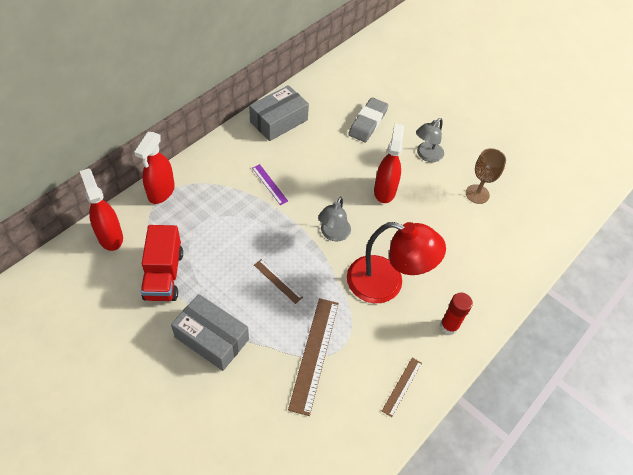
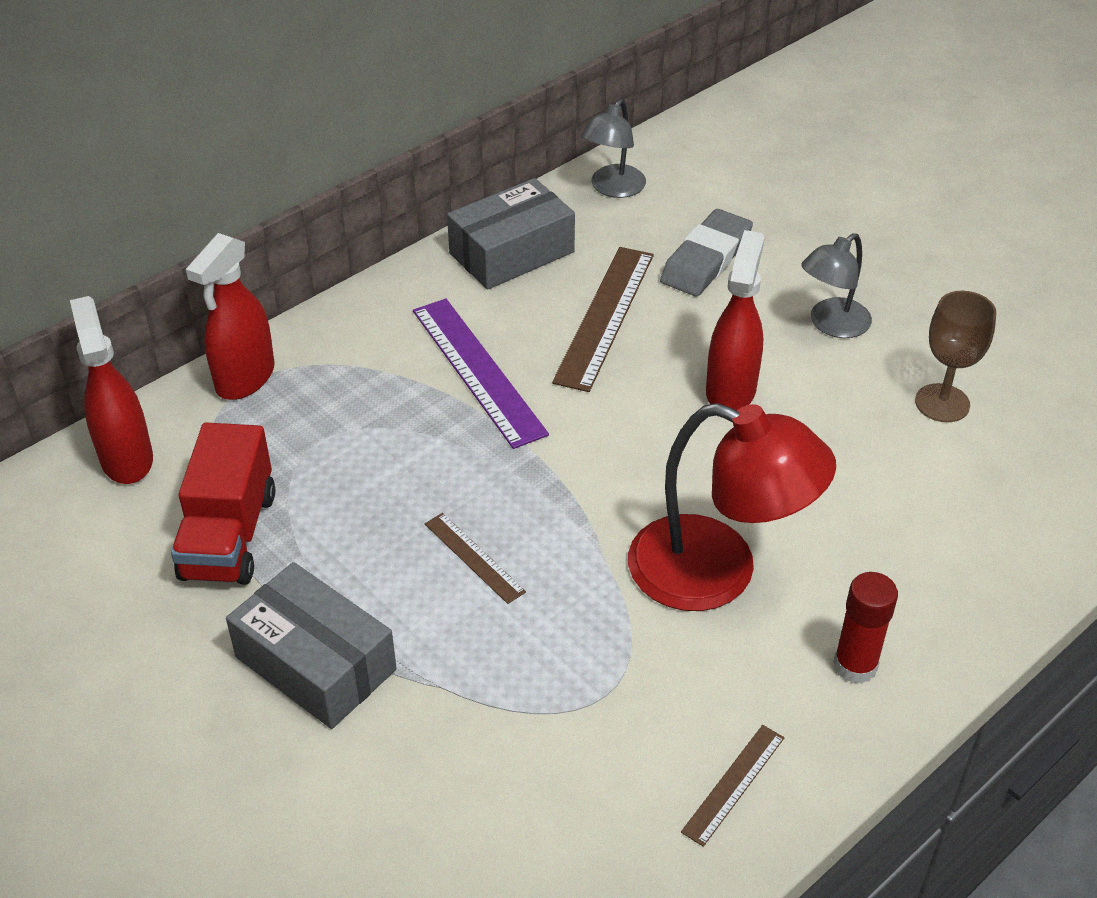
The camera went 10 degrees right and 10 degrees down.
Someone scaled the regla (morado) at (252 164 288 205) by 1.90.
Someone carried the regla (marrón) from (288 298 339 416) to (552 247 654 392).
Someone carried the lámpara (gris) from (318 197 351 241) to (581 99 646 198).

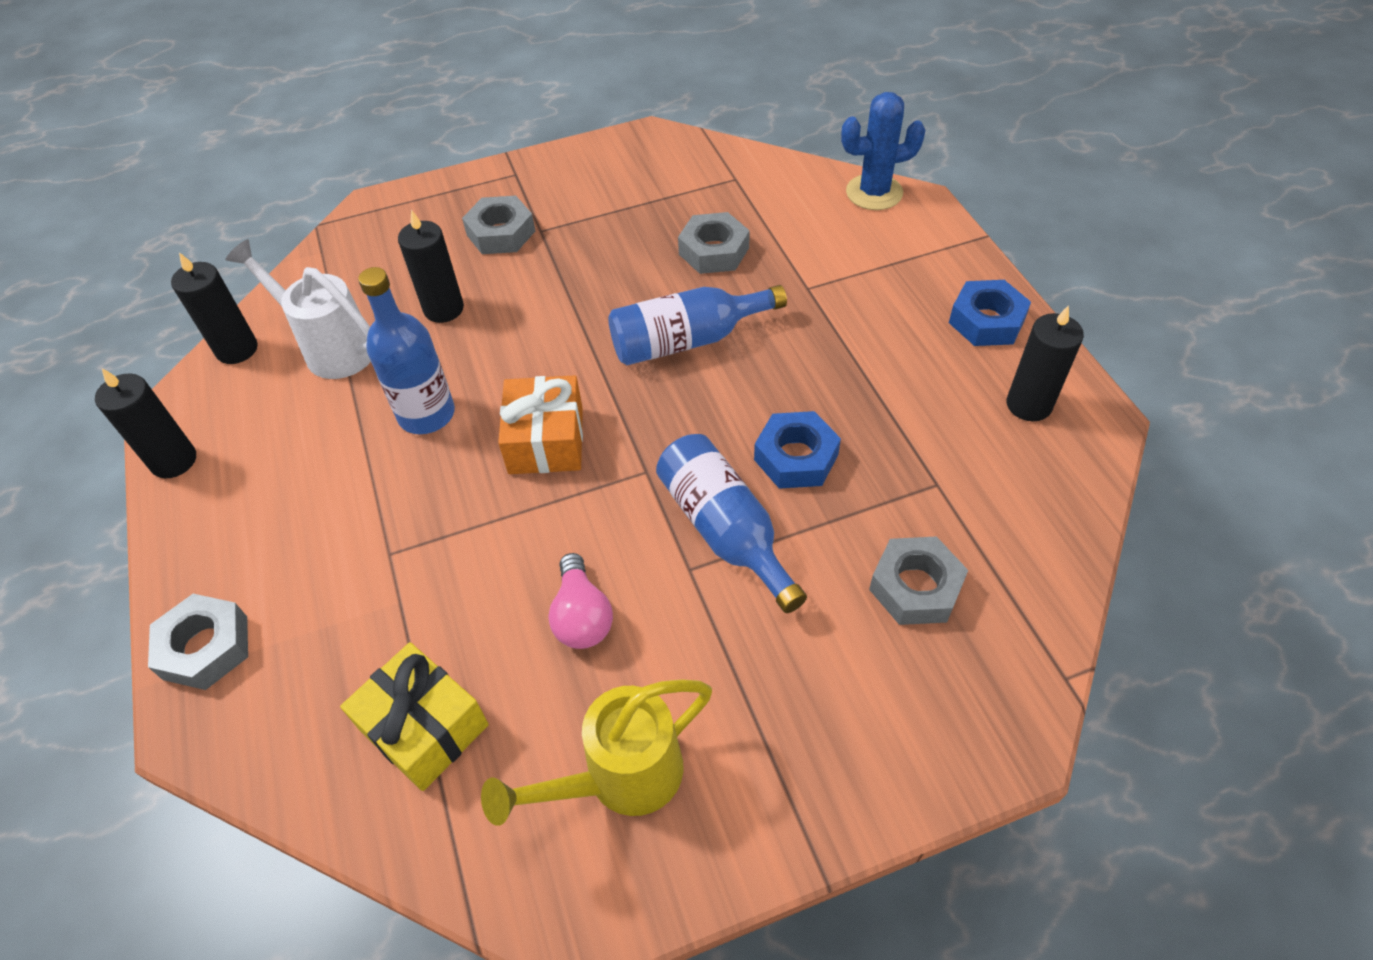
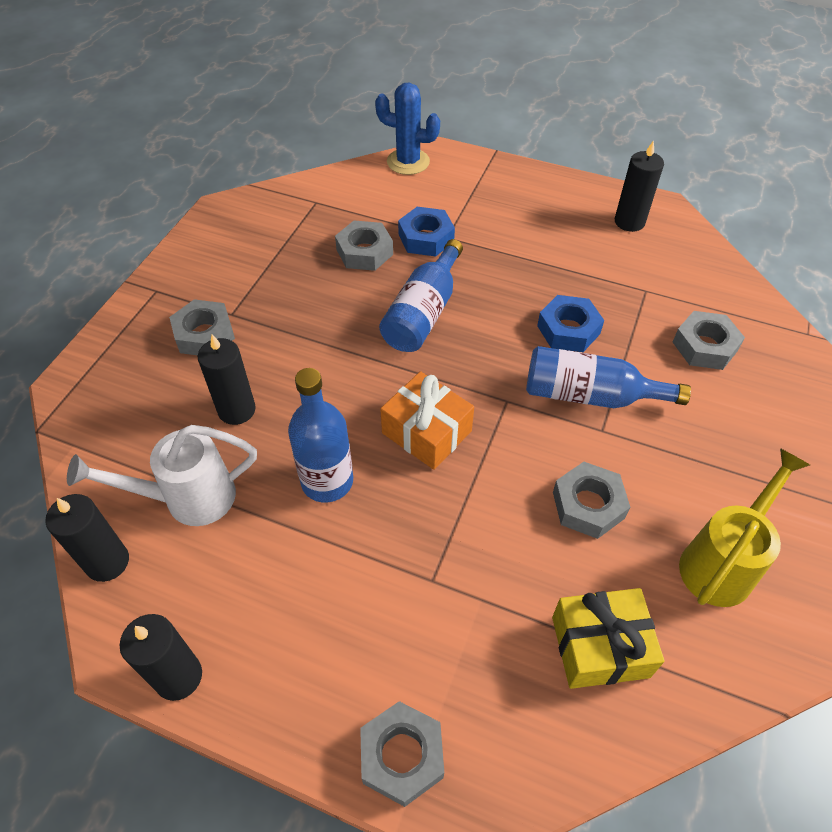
The camera went 50 degrees left and 0 degrees up.
Someone rotated the regadera (amarillo) at (481 679 712 826) by 150 degrees counterclockwise.
Someone swapped the bombilla (rosa) at (548 553 613 649) for the tuerca (gris) at (553 462 630 539).
Someone rotated the cactus (azul) at (841 92 926 210) by 75 degrees clockwise.
Someone carried the tuerca (azul) from (949 280 1031 346) to (398 207 455 257).

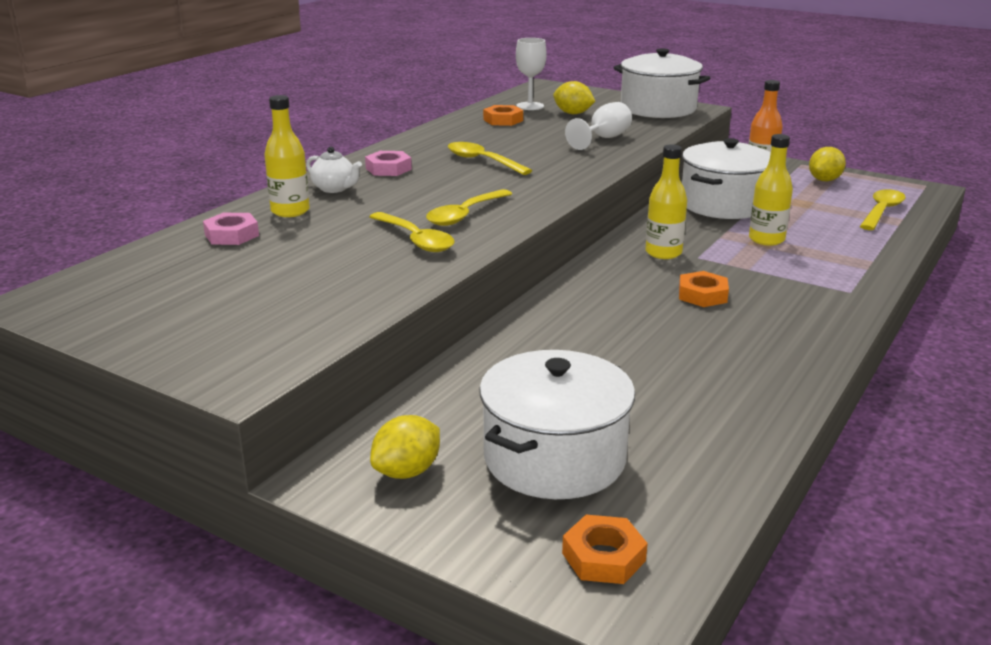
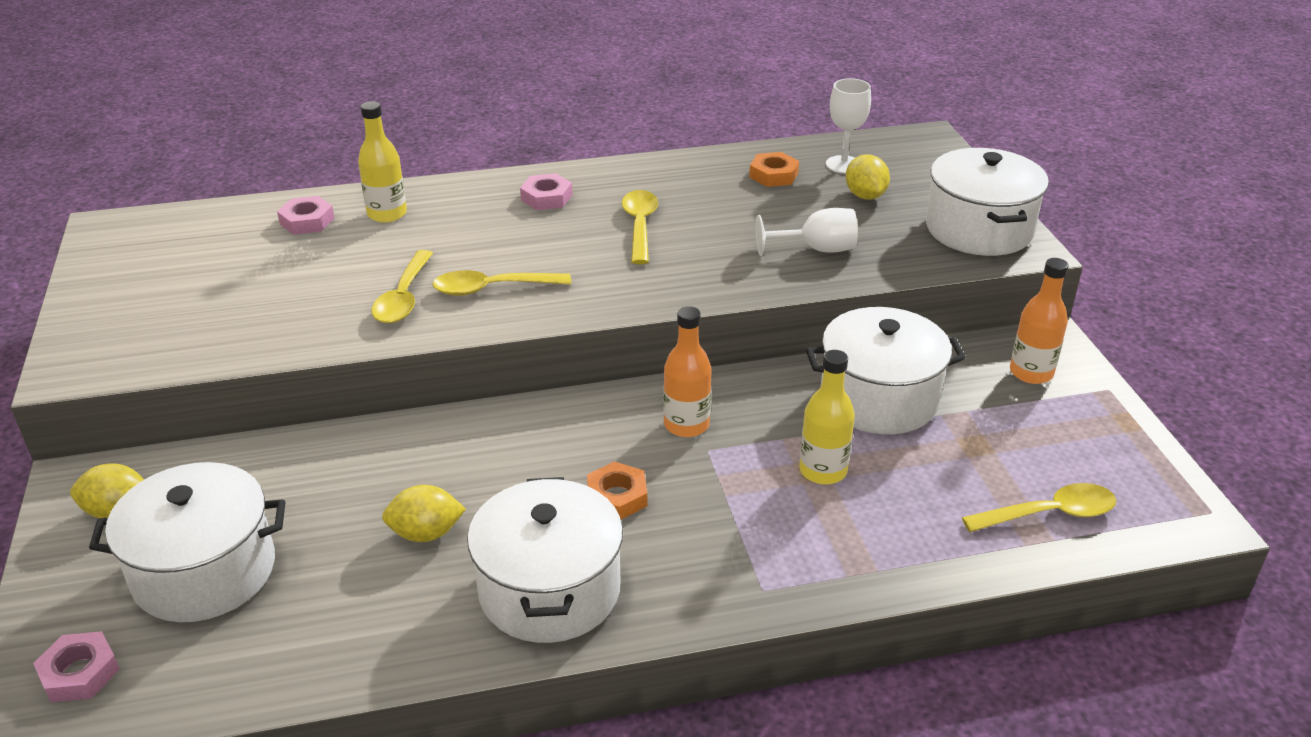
The camera went 45 degrees right and 10 degrees up.
Someone took away the tetera (blanco) at (306 146 362 193).
Someone repainted the tuerca (naranja) at (562 515 648 584), which became the tuerca (rosa) at (33 631 120 702).
Someone repainted the botella (amarillo) at (645 144 687 259), which became the botella (naranja) at (663 306 712 437).
Someone carried the limón (amarillo) from (809 147 846 181) to (382 485 466 542).
Someone put down the olla (blanco) at (467 477 623 643).

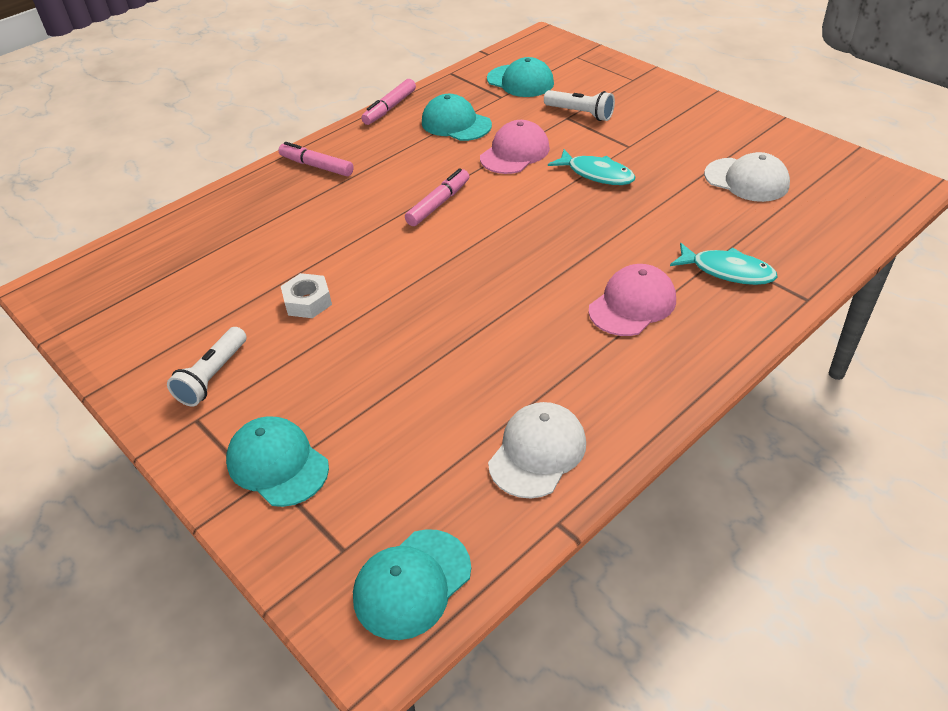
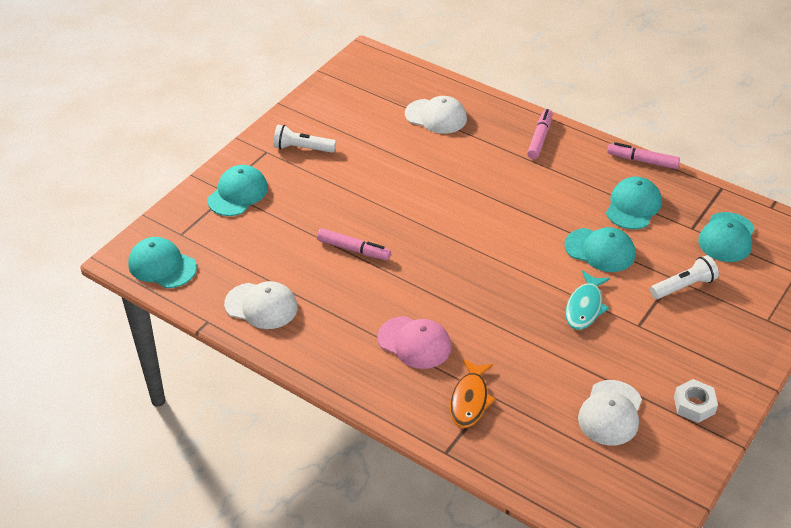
The camera went 75 degrees right and 0 degrees up.
Someone carried the tuerca (blanco) from (281 273 332 318) to (674 379 718 423).
Someone carried the rotulador (rosa) from (405 168 469 226) to (317 228 391 260).
Someone repainted the gorra (rosa) at (480 120 550 174), which became the gorra (turquesa) at (564 227 635 272).
Someone rotated the lámpara de mano (blanco) at (544 90 615 121) by 135 degrees counterclockwise.
Someone repainted the pez (turquesa) at (670 243 778 285), which became the pez (naranja) at (450 359 496 428).
Someone put down the gorra (blanco) at (405 96 467 134).

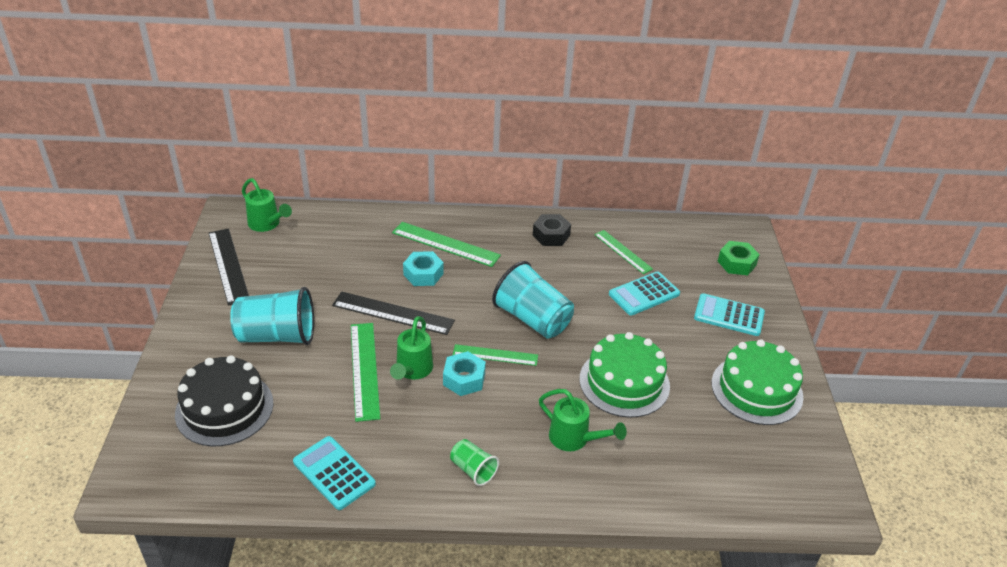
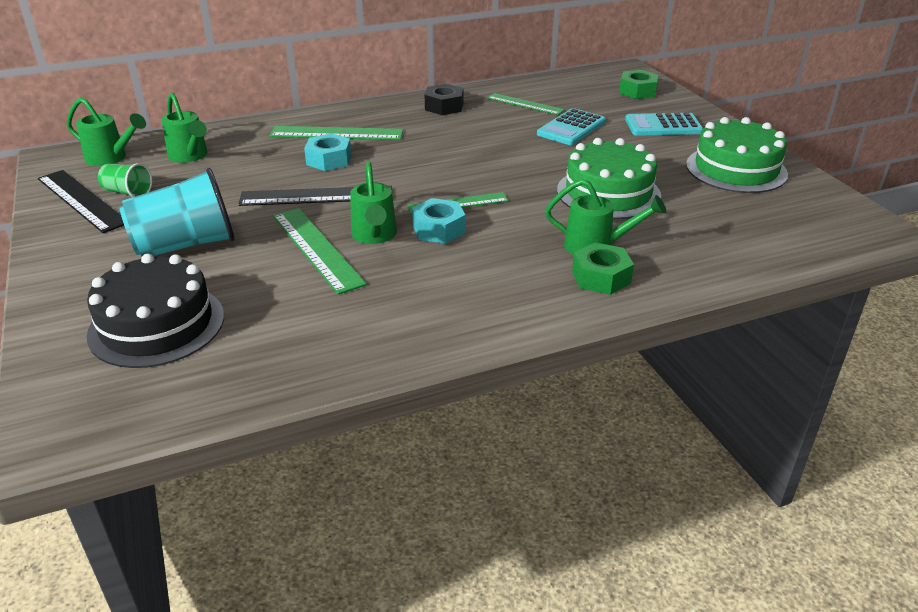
The camera went 20 degrees left and 5 degrees down.
Someone took away the calculadora (turquesa) at (293 436 376 510).
Someone carried the vaso (verde) from (450 439 499 486) to (98 163 152 197).
Someone took away the vaso (turquesa) at (492 261 574 339).
Someone put down the regadera (verde) at (162 92 208 163).
Someone put down the tuerca (verde) at (572 242 634 295).

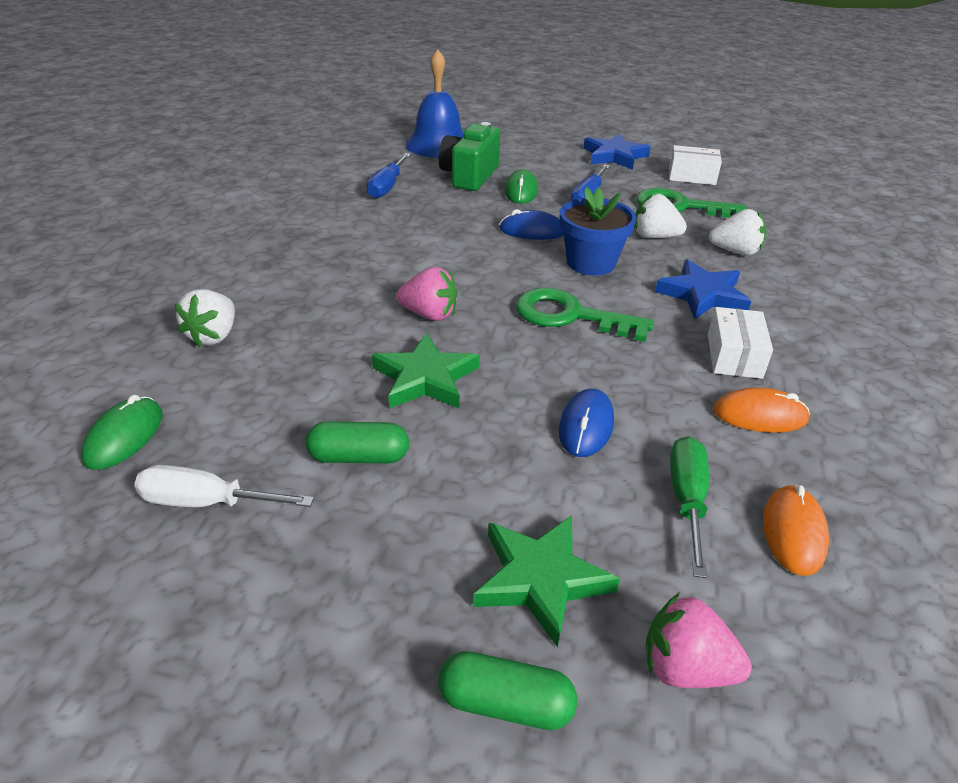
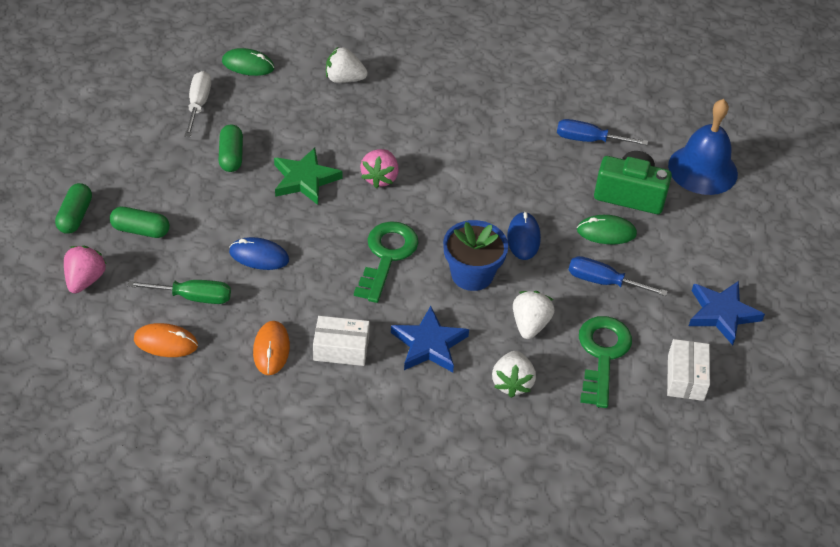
The camera went 85 degrees right and 10 degrees up.
Someone swapped the estrella (verde) at (473 515 620 647) for the cápsula (verde) at (110 207 170 238).

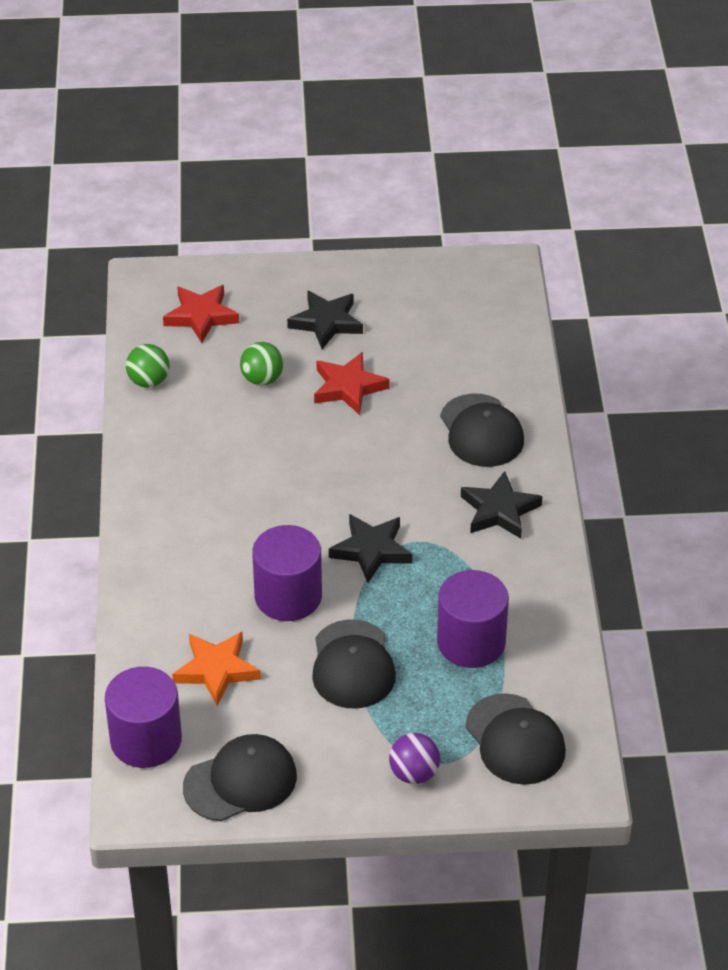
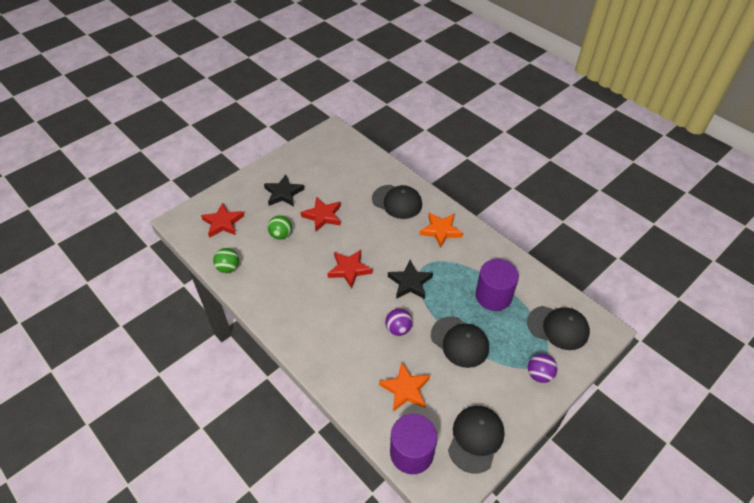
The camera went 40 degrees left and 5 degrees up.
Someone swapped the cilindro (morado) at (252 525 322 621) for the pelota (morado) at (385 308 413 336).
Someone repainted the estrella (negro) at (461 471 542 539), which became the estrella (naranja) at (420 213 463 248).
Someone put down the estrella (rojo) at (327 250 373 288).

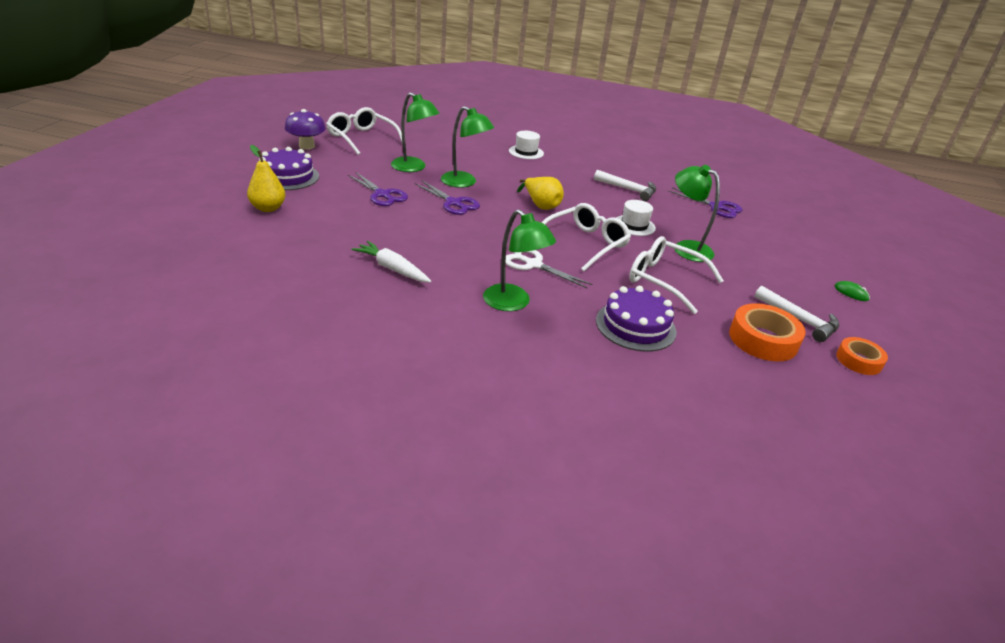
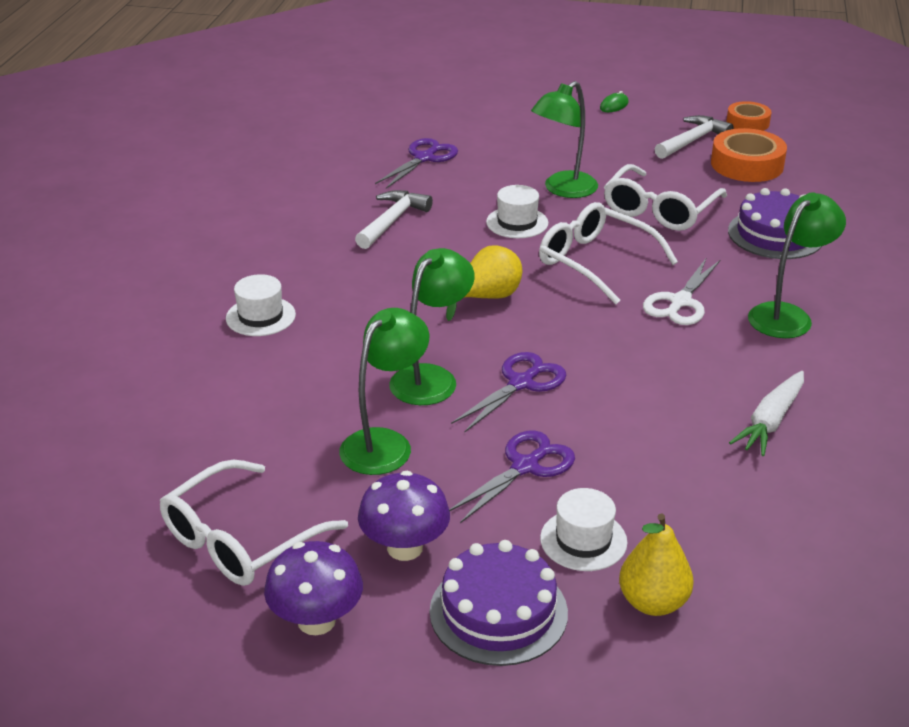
The camera went 90 degrees left and 0 degrees up.
Someone put down the seta (morado) at (358 471 450 561).
Someone put down the sombrero (blanco) at (540 488 627 571).

